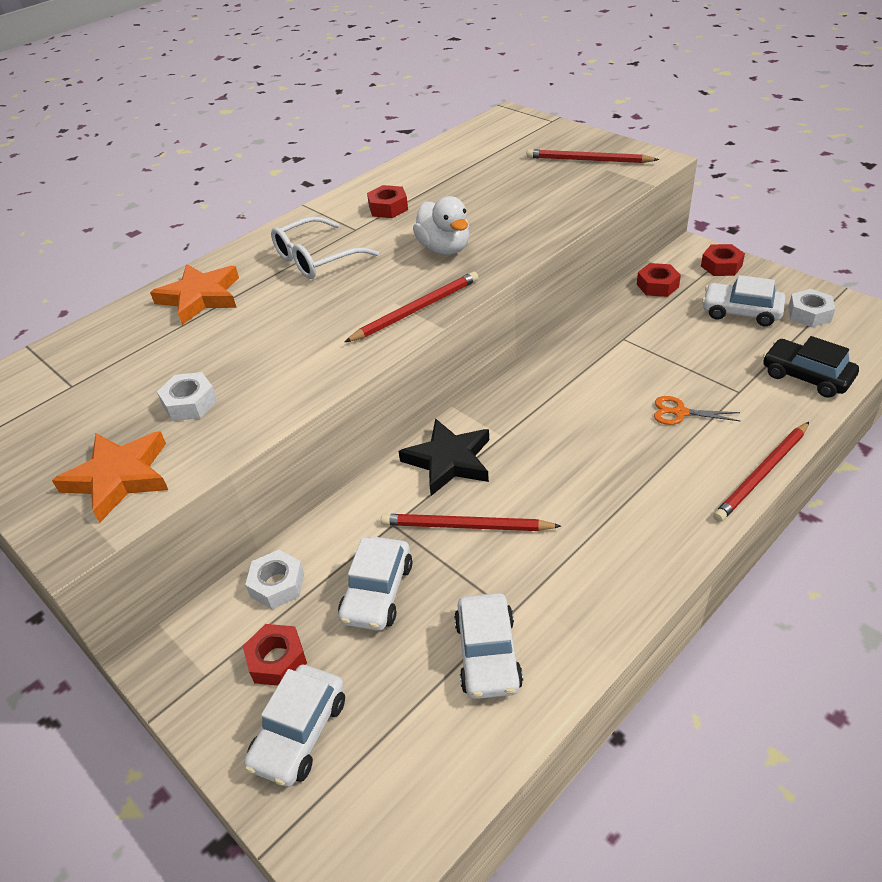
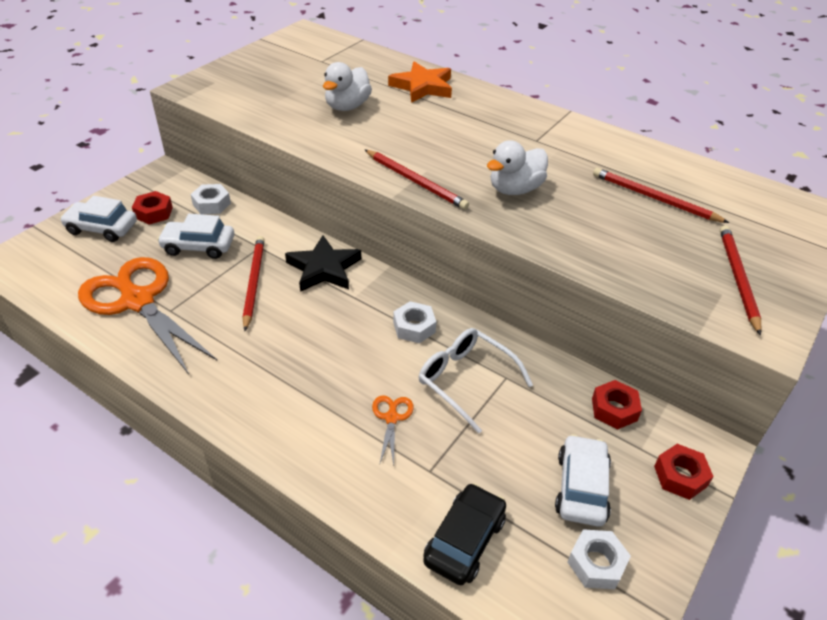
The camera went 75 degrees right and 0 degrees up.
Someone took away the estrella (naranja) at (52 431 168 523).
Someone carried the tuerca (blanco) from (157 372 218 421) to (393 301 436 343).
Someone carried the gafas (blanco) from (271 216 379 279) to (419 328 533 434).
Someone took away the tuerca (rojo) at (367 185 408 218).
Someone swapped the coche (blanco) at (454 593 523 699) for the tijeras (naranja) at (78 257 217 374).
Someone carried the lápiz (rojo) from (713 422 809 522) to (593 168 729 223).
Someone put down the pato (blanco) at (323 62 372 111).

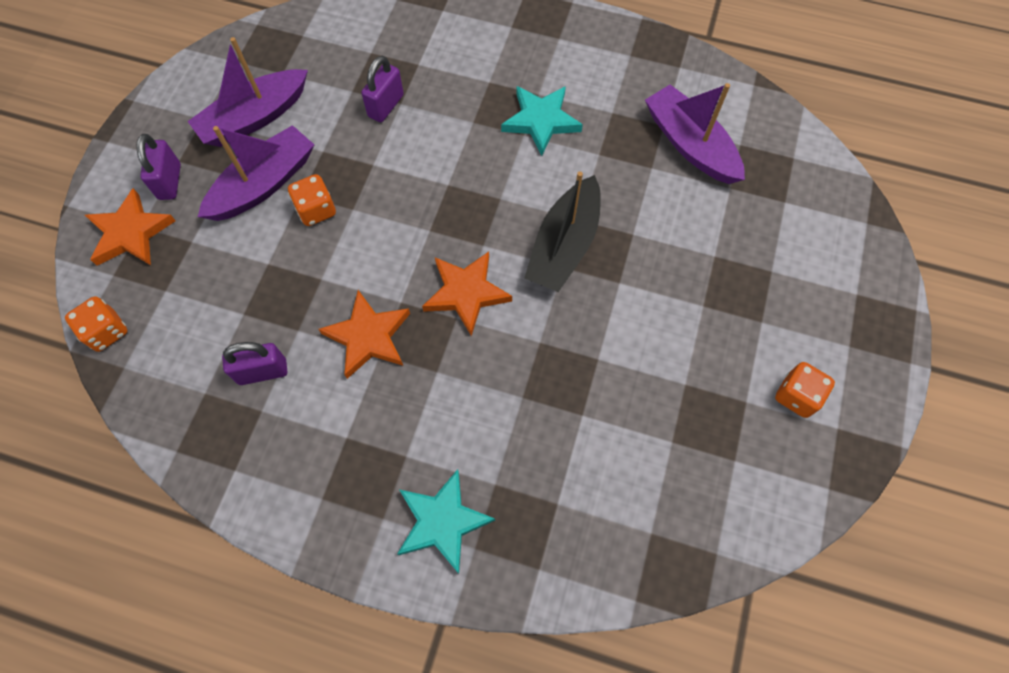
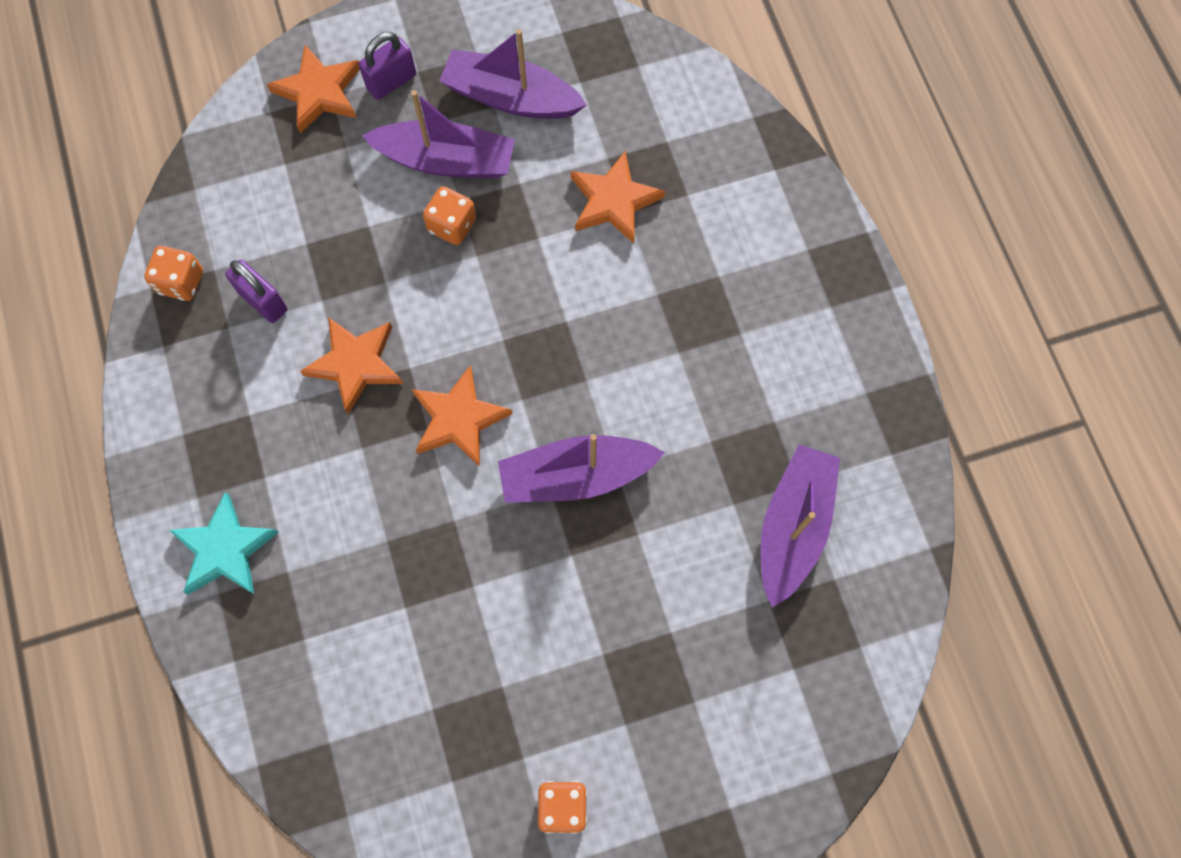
The camera went 55 degrees right and 5 degrees up.
Someone carried the dado (naranja) from (65 296 128 352) to (144 246 203 301).
Someone swapped the candado (morado) at (361 56 404 122) for the estrella (naranja) at (571 151 665 243).
Someone took away the estrella (turquesa) at (501 86 583 156).
Someone repainted the barco (negro) at (524 171 601 292), which became the barco (morado) at (498 434 665 503).

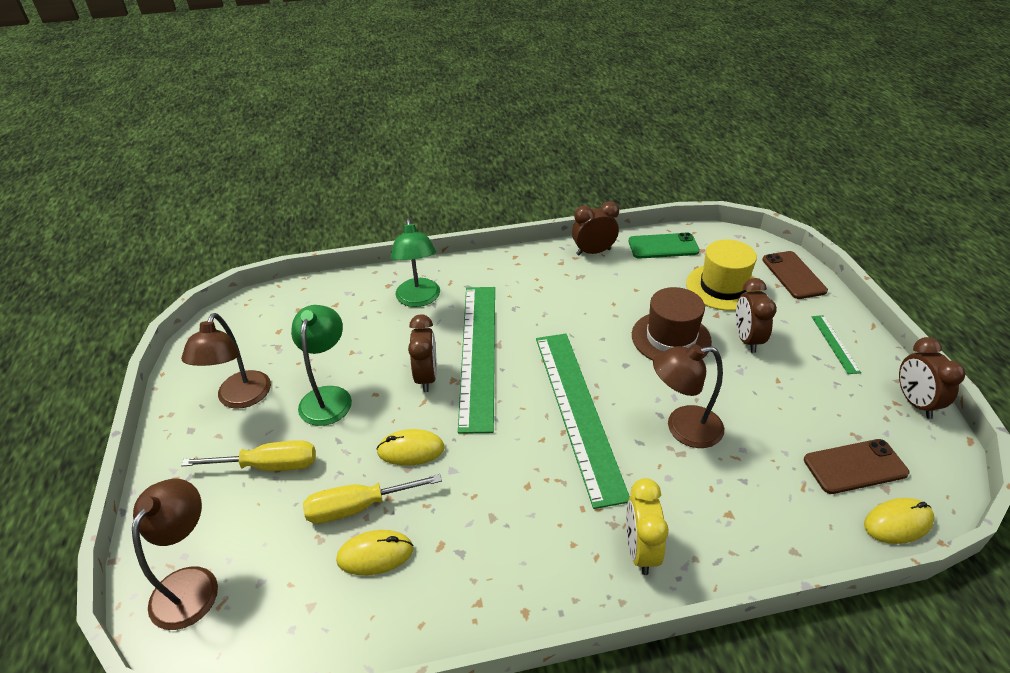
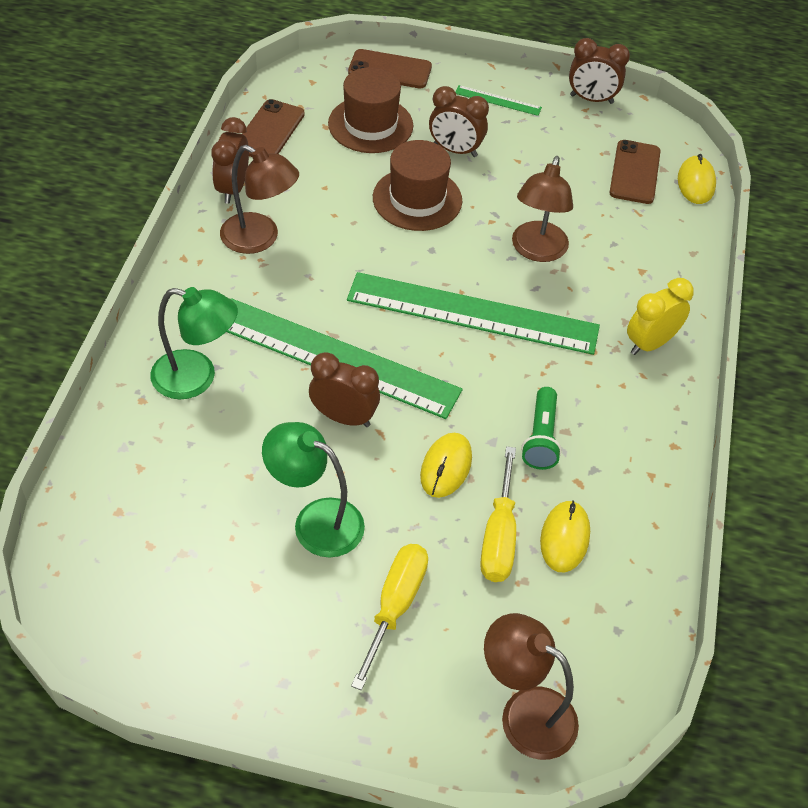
The camera went 70 degrees left and 10 degrees up.
Someone carried the lámpara (marrón) from (181 313 271 409) to (220 145 299 254).
Someone rotated the despertador (amarillo) at (626 478 669 575) by 120 degrees clockwise.
Someone repainted the móvil (verde) at (629 233 700 259), which became the móvil (marrón) at (242 99 305 157).
Someone repainted the sombrero (amarillo) at (686 239 757 311), which became the sombrero (marrón) at (328 67 414 153).
Someone put down the lámpara de mano (verde) at (521 387 562 470).

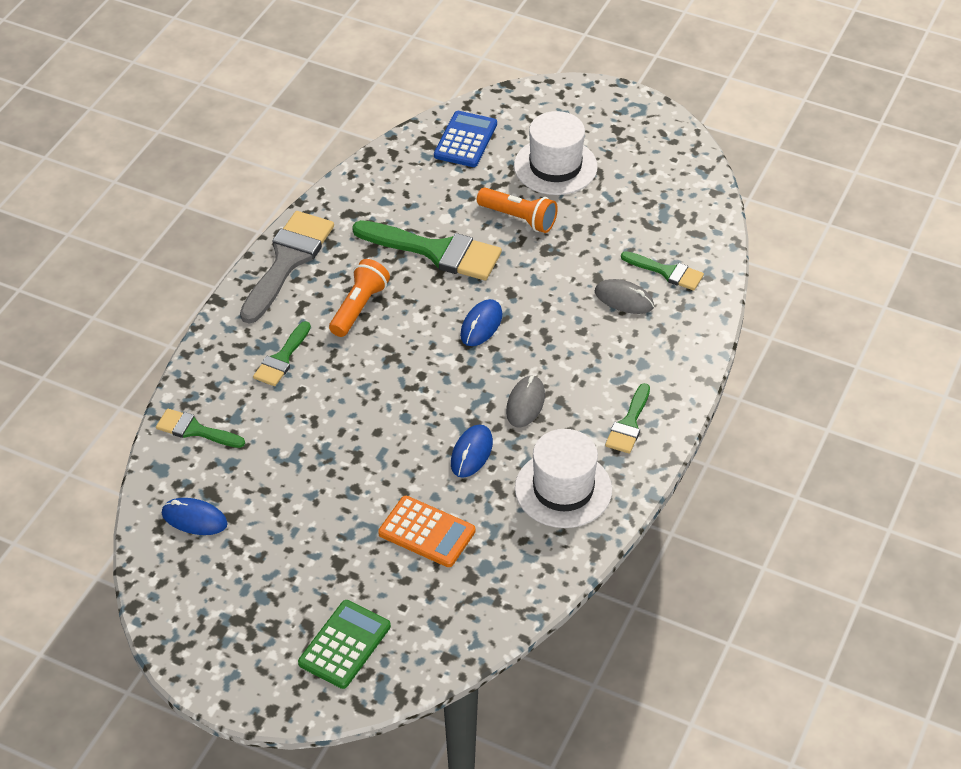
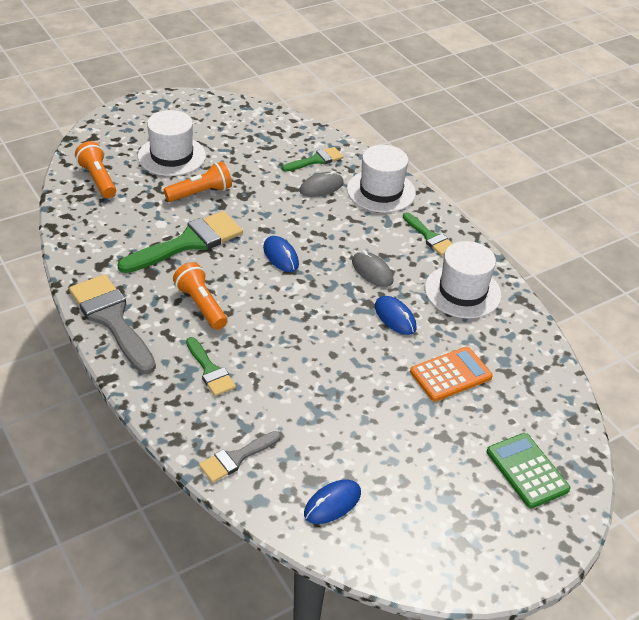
The camera went 60 degrees left and 5 degrees down.
Someone repainted the pincel (verde) at (156 409 245 448), which became the pincel (gris) at (199 431 281 483).
Someone swapped the calculadora (azul) at (434 111 497 167) for the lámpara de mano (naranja) at (75 141 116 198).
Someone put down the sombrero (blanco) at (347 145 416 213).

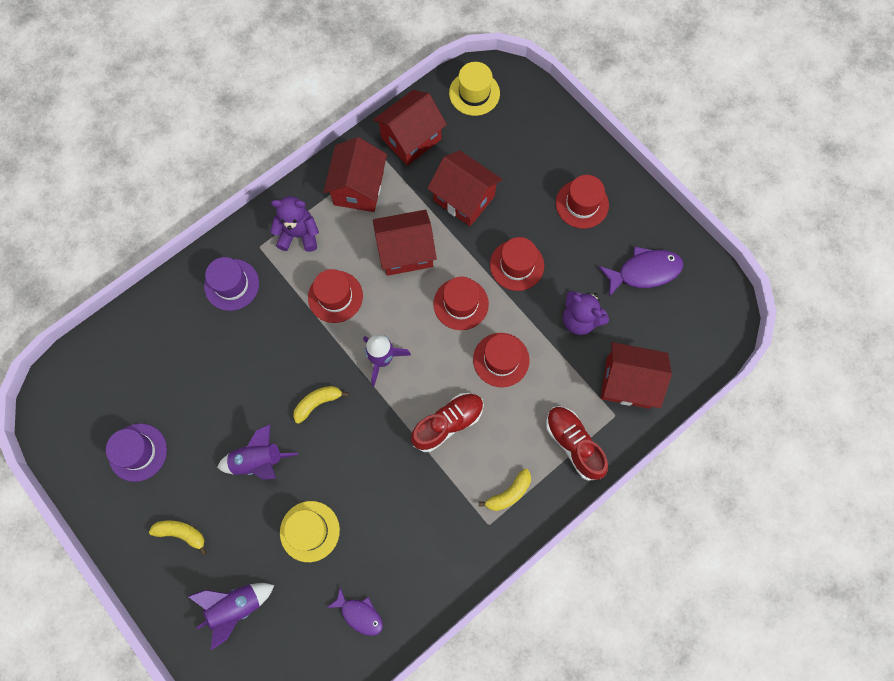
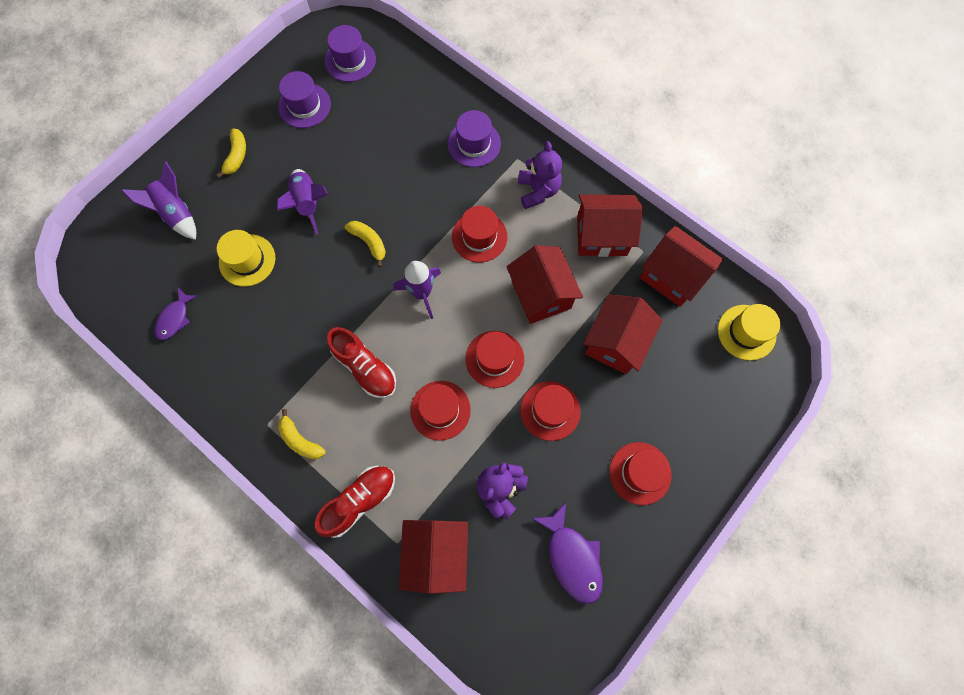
The camera went 80 degrees right and 0 degrees up.
Someone put down the sombrero (morado) at (325 25 376 82).

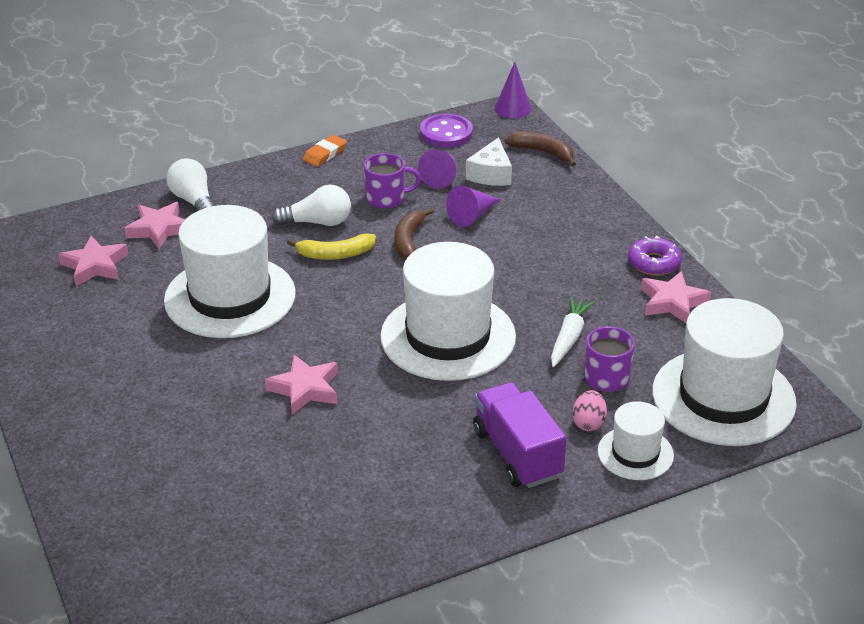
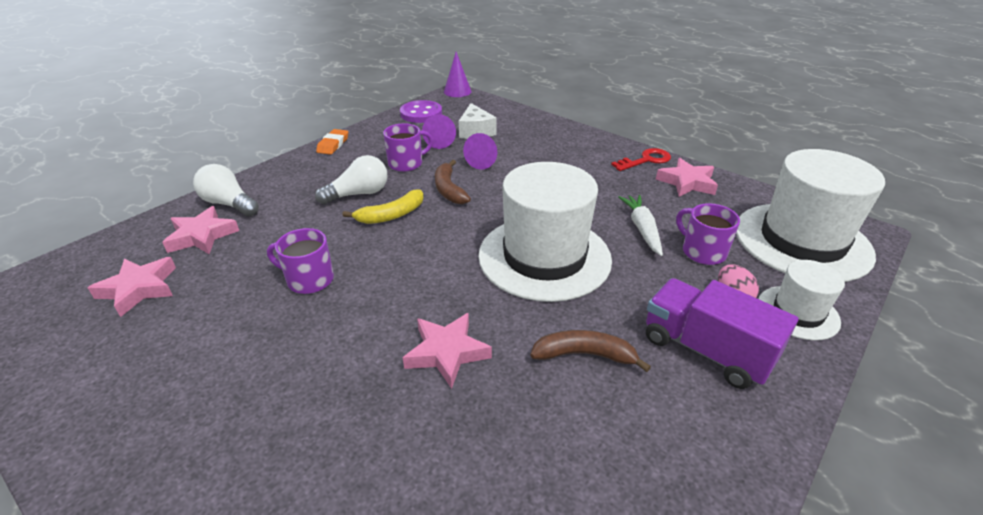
The camera went 25 degrees left and 0 degrees up.
Someone swapped the sombrero (blanco) at (164 205 296 338) for the taza (morado) at (267 228 334 294).
Someone carried the plátano (marrón) from (504 132 576 167) to (530 330 651 372).
Someone swapped the rosquilla (morado) at (628 236 682 276) for the llave (rojo) at (611 148 671 171).

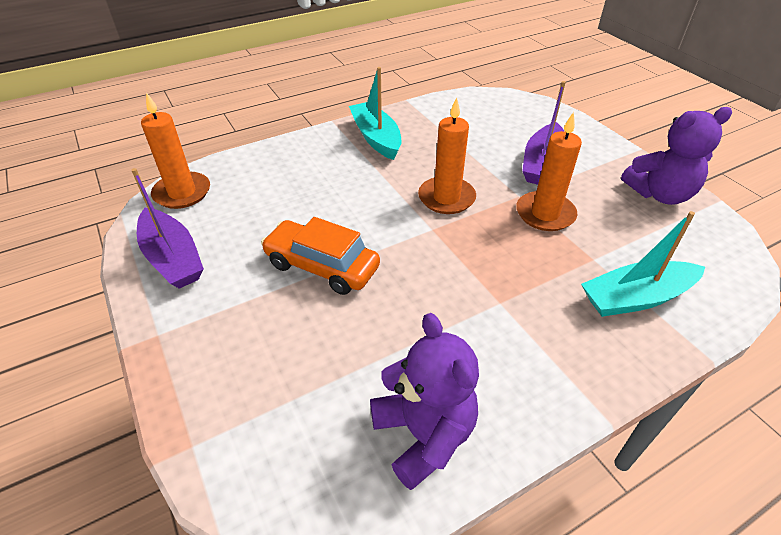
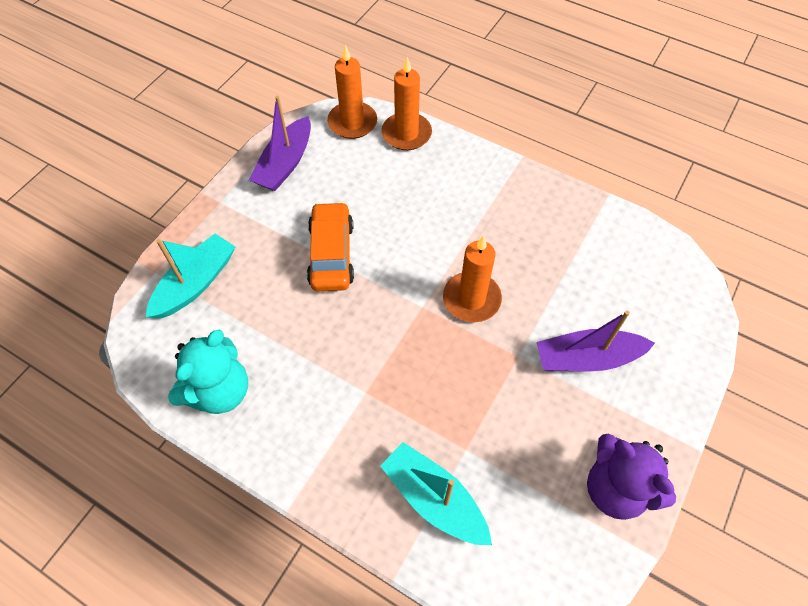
The camera went 60 degrees right and 15 degrees up.
Someone carried the barco (turquesa) from (349 67 402 160) to (146 234 235 319).
Someone repainted the osito (morado) at (370 313 479 490), which became the osito (turquesa) at (168 329 248 414).
Someone carried the vela (naranja) from (516 112 582 231) to (382 57 432 150).

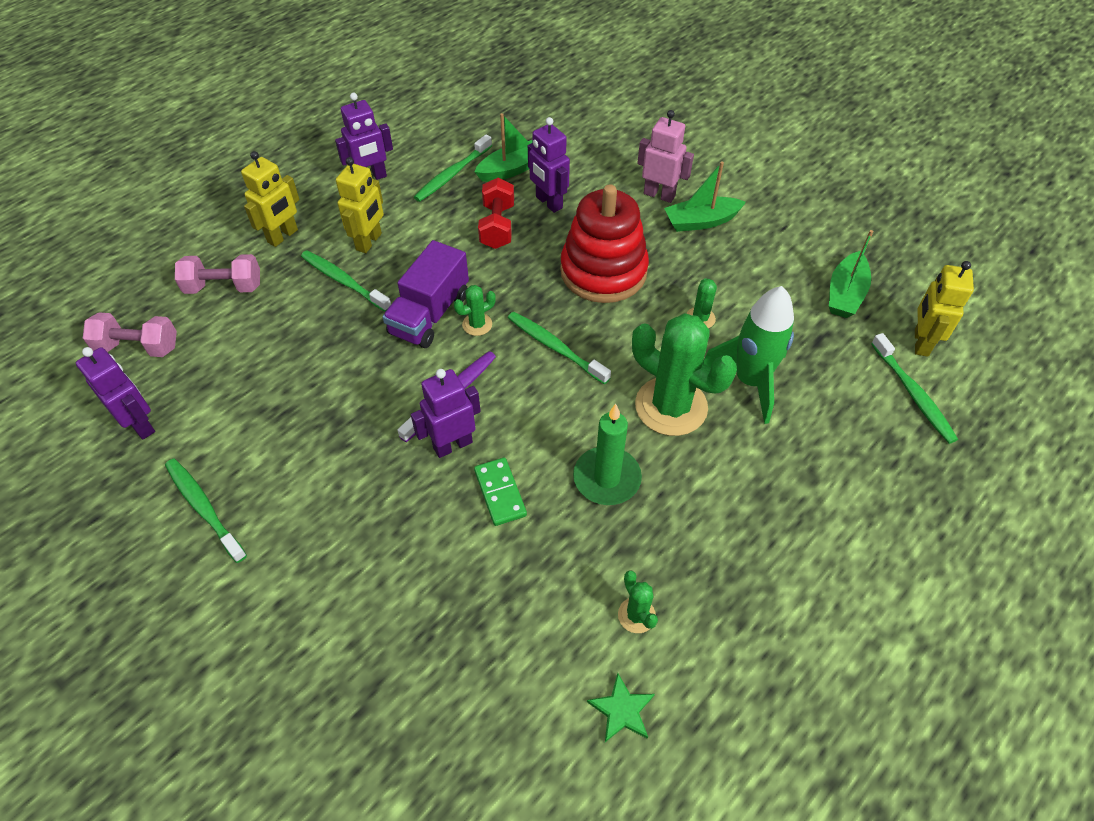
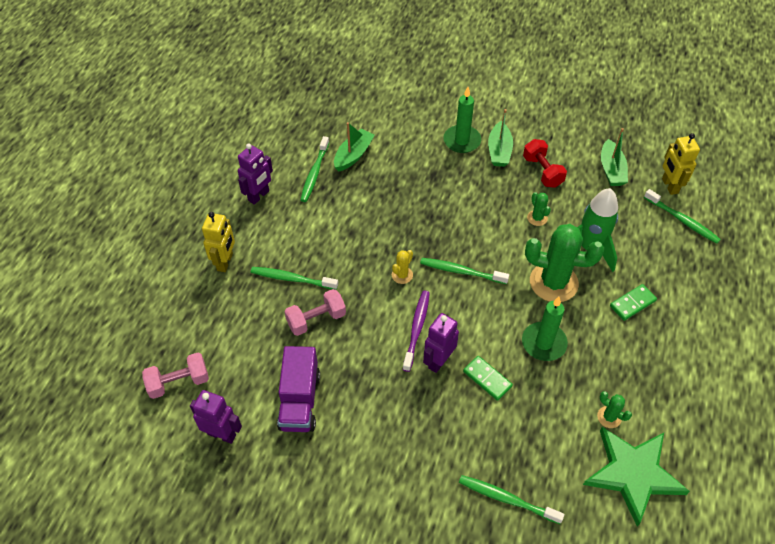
The camera went 25 degrees left and 0 degrees up.
Someone carried the cepillo de dientes (verde) from (165 458 247 563) to (459 475 564 524).
Someone carried the mancuerna (rosa) from (175 254 260 294) to (284 289 346 336).
Someone took away the robot (amarillo) at (336 157 384 253).
Someone carried the camión (morado) from (383 240 469 348) to (277 346 320 432).
Someone repainted the cactus (verde) at (454 285 496 336), which became the cactus (amarillo) at (392 250 413 284).
Someone carried the mancuerna (rojo) from (478 178 514 249) to (523 139 567 188).
Someone took away the robot (morado) at (528 117 570 213).
Someone took away the juguete apilable (rojo) at (560 184 649 303).
Someone scaled the estrella (verde) at (587 673 655 742) by 2.37.
Someone swapped the robot (rosa) at (637 110 694 203) for the vela (verde) at (444 87 481 153).
Someone rotated the barco (verde) at (664 161 746 232) by 45 degrees counterclockwise.
Someone put down the ficha de dominó (verde) at (610 284 657 321).

